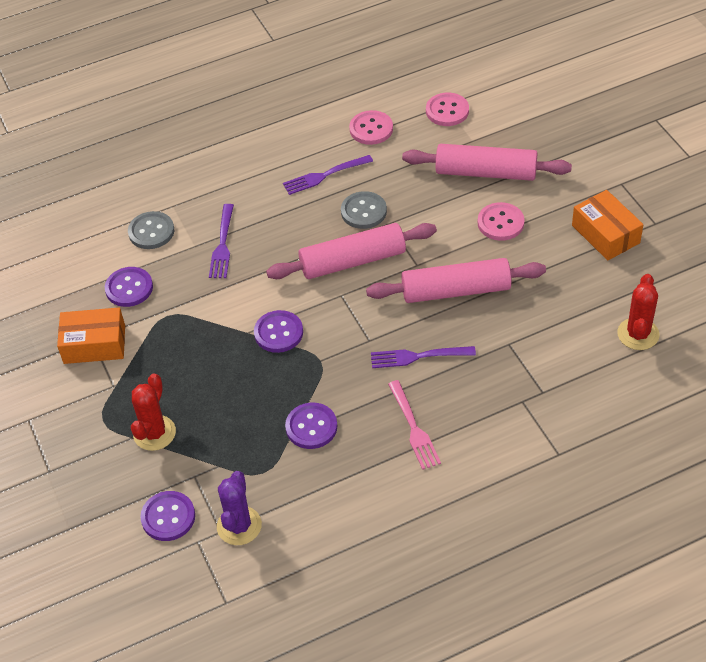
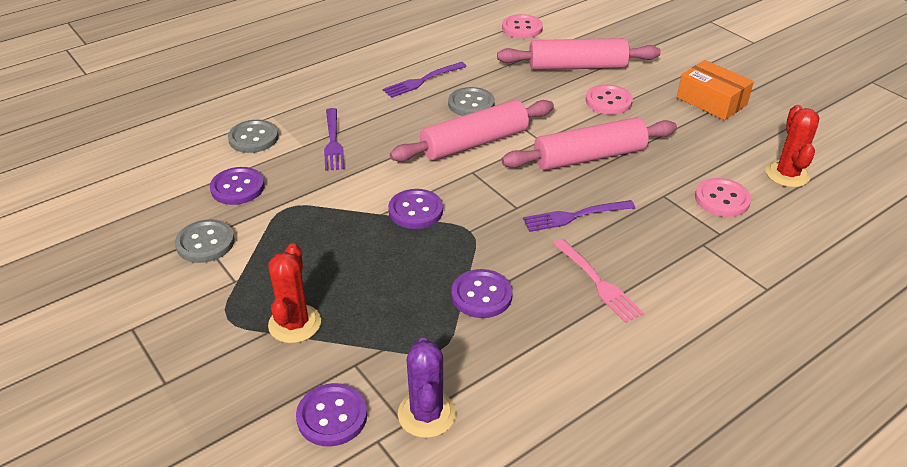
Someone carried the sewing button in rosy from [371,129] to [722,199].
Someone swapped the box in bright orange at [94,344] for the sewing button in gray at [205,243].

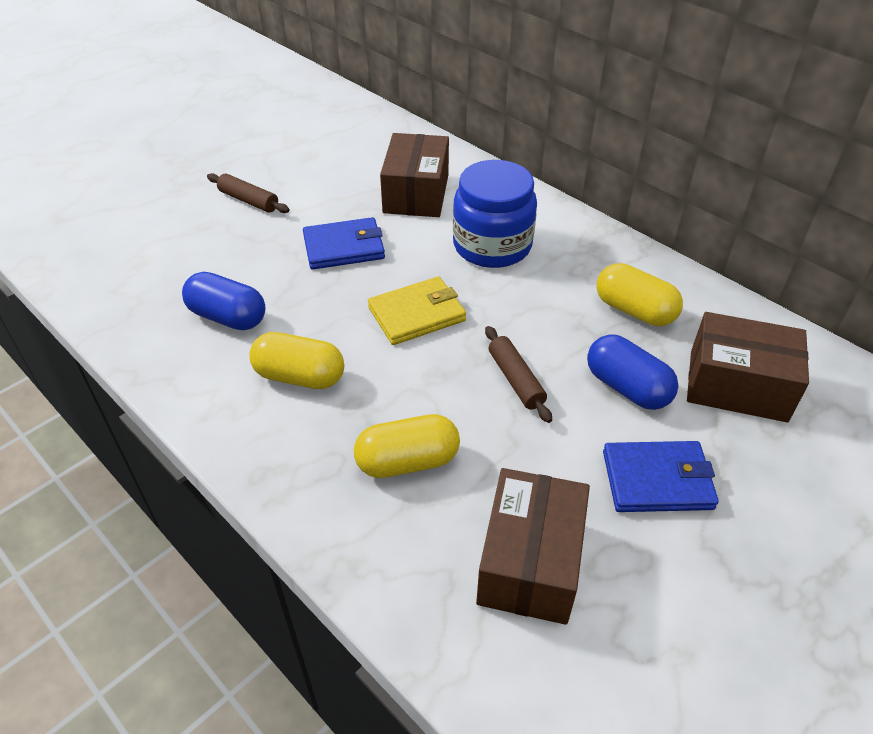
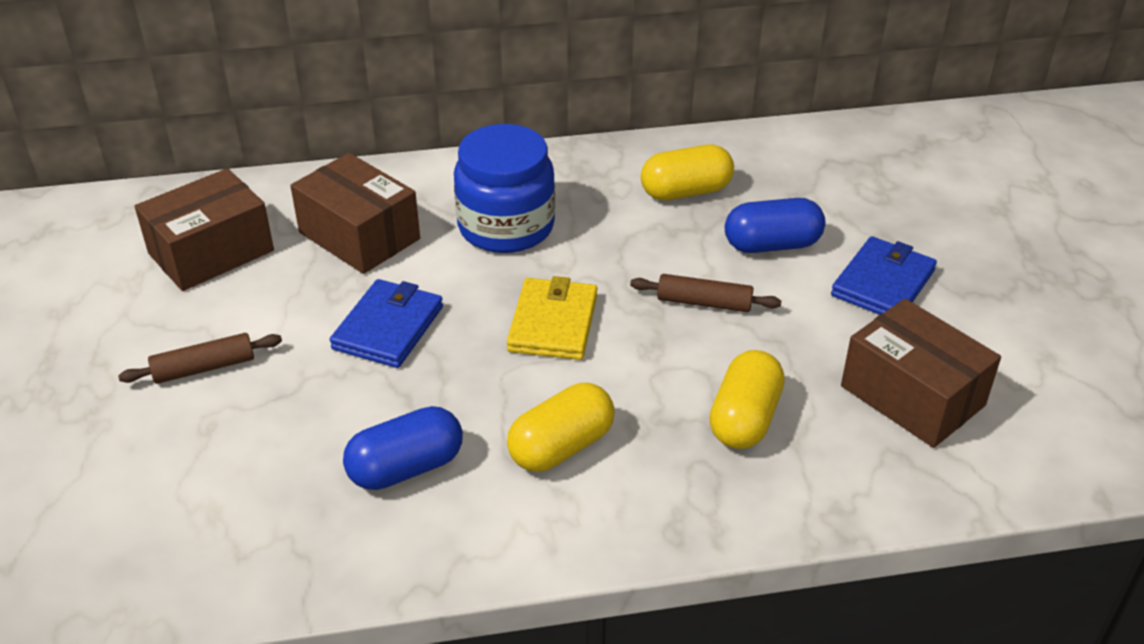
Someone carried the box in brown from [737,386] to [211,252].

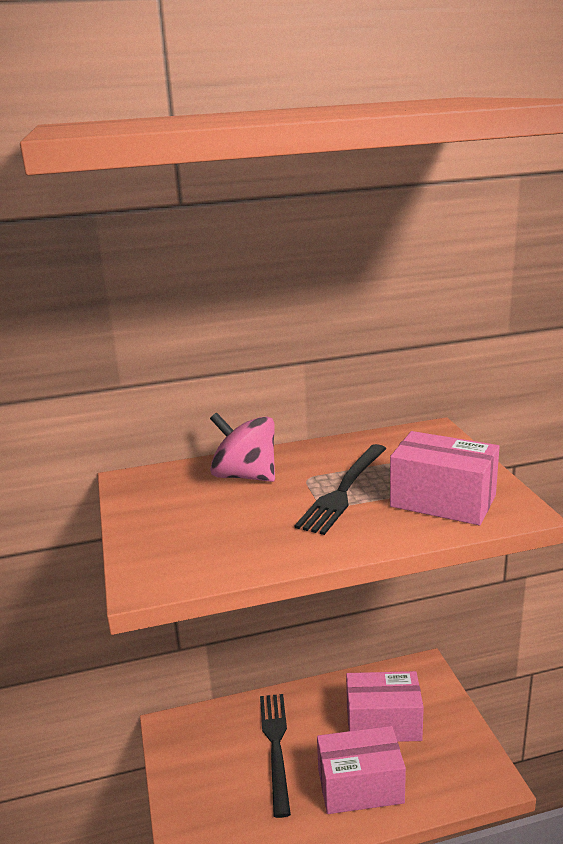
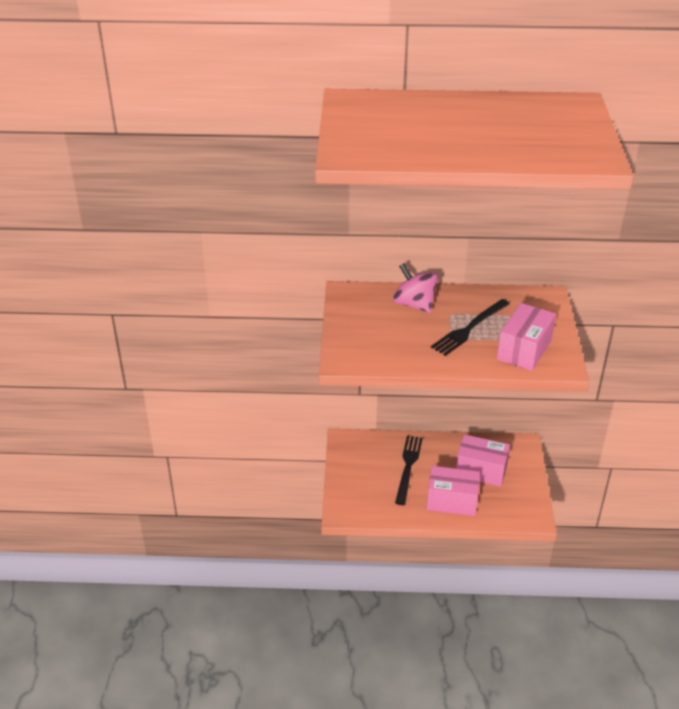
Someone rotated the box in rosy at [443,501] by 75 degrees clockwise.

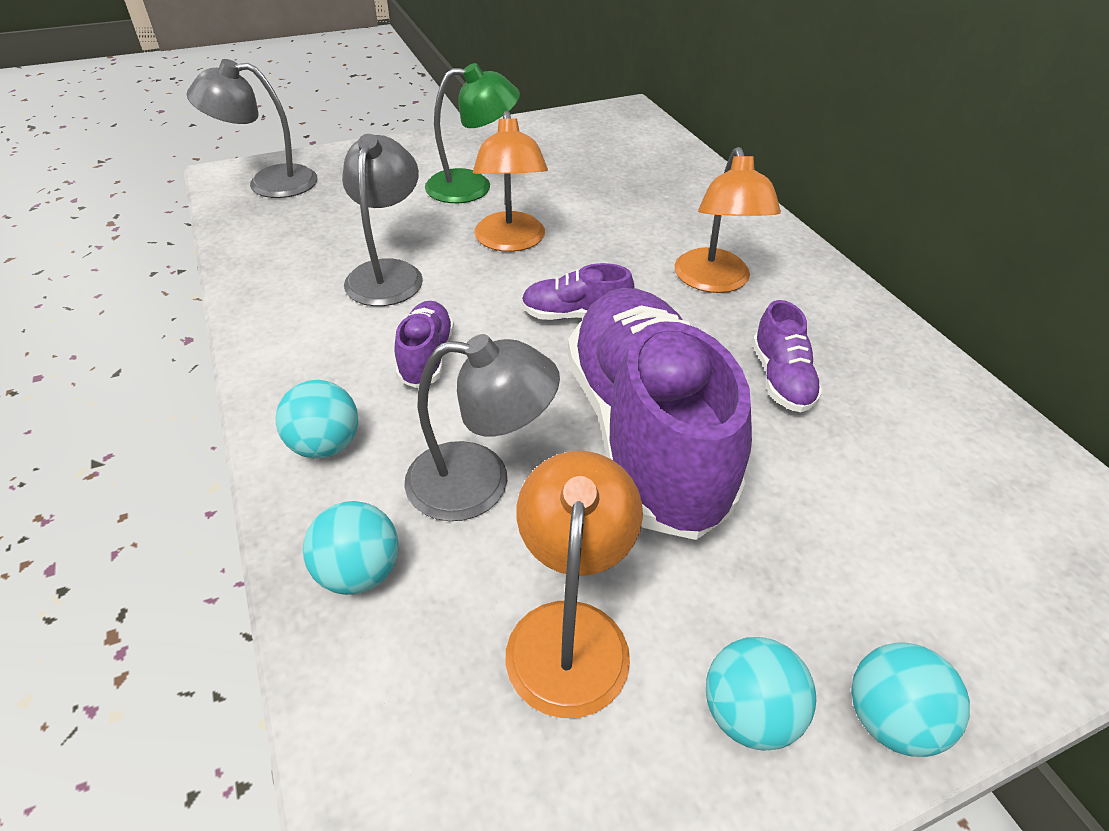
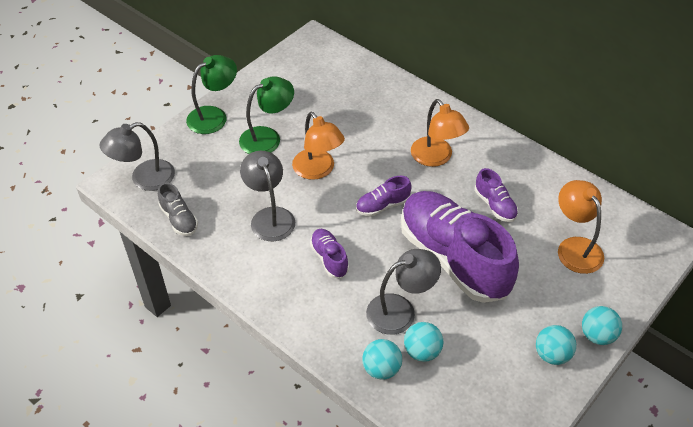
Someone put down the shoe in gray at [179,219].
Someone put down the reading lamp in leaf-green at [214,116].
Someone carried the sphere in turquoise from [325,445] to [422,351].
Someone carried the reading lamp in bright orange from [570,631] to [575,247].

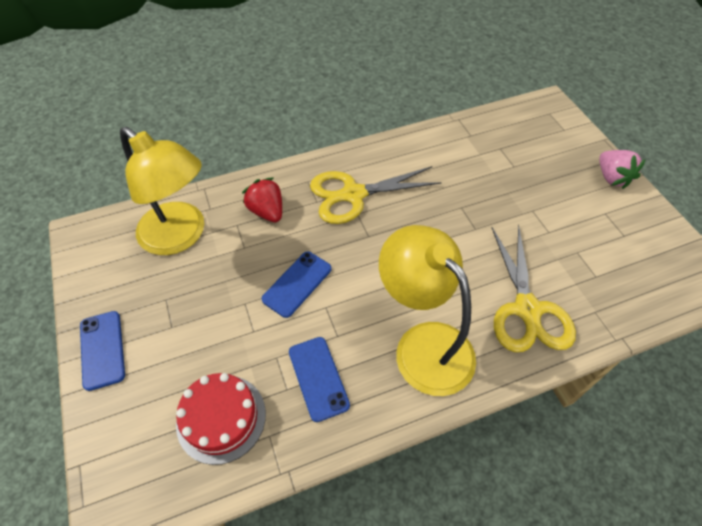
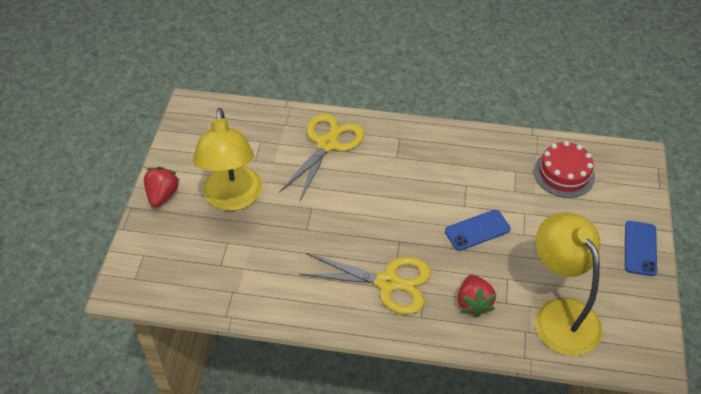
Someone took away the smartphone in cobalt at [318,378].
Someone carried the reading lamp in bright yellow from [423,344] to [232,199].
Someone repainted the berry in rosy at [612,178], which became the berry in scarlet at [162,195].

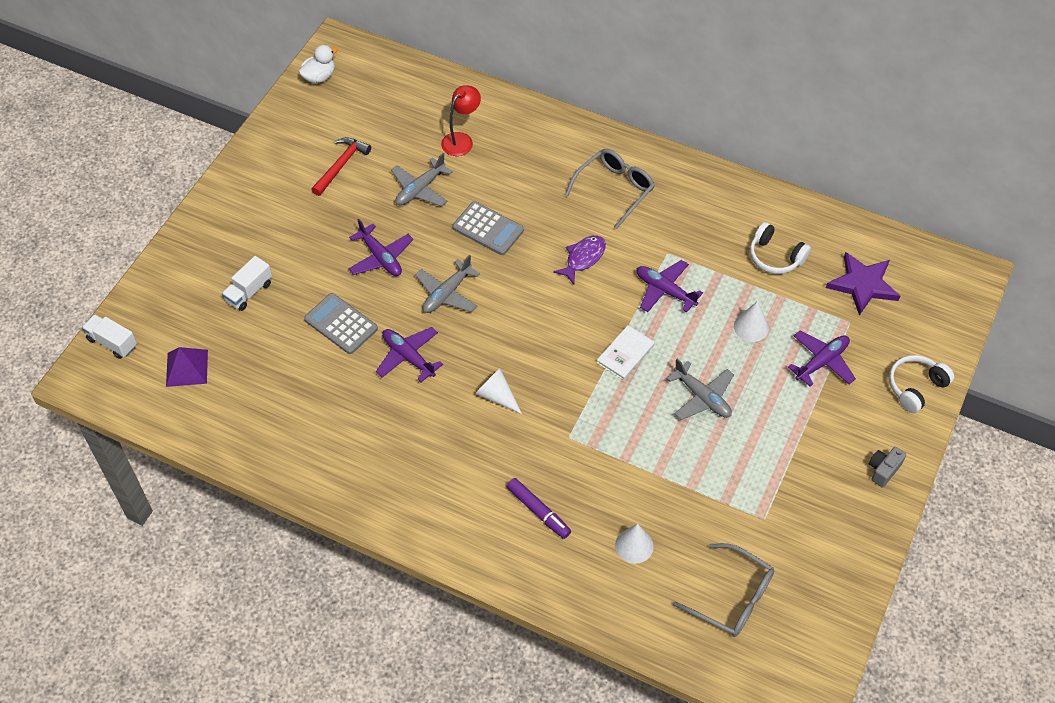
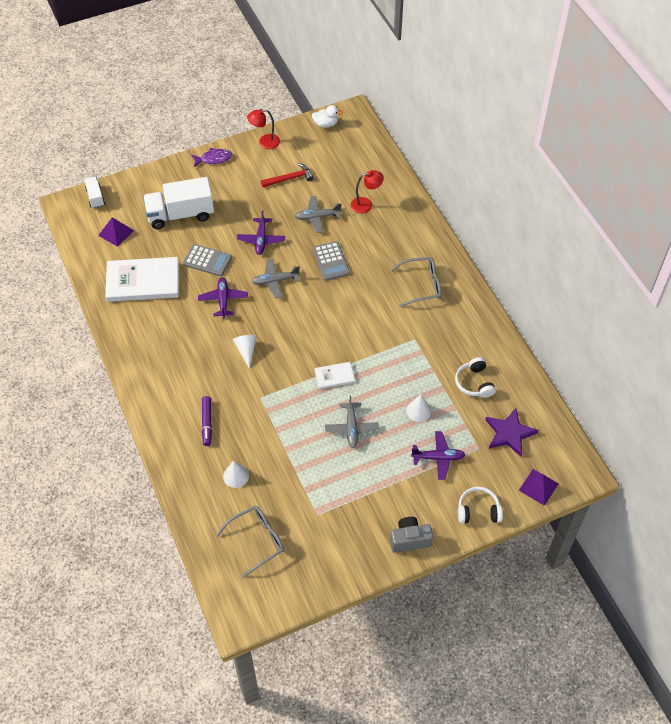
Someone took away the plane in purple at [665,291].
Someone put down the book in snow-white at [143,282].
Someone put down the reading lamp in scarlet at [264,142].
Someone put down the pyramid shape in purple at [538,487].
Someone carried the fish figure in purple from [583,258] to [214,159].
Someone rotated the calculator in gray at [341,324] by 120 degrees clockwise.
Someone rotated the spectacles in gray at [732,598] by 105 degrees counterclockwise.
Someone scaled the truck in snow-white at [249,292] by 2.01.
Someone scaled the camera in gray at [883,470] by 1.51.

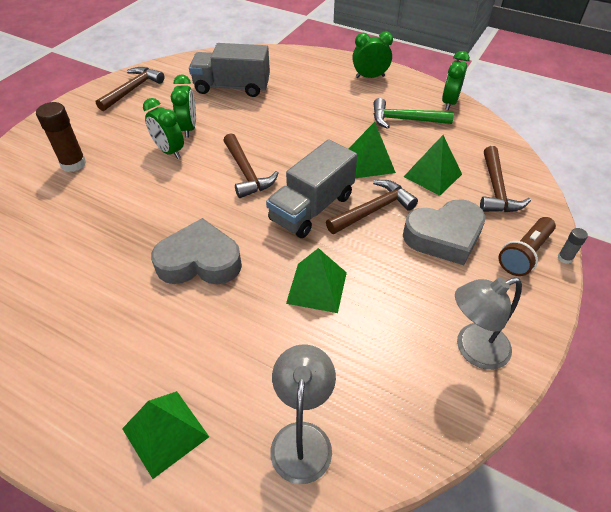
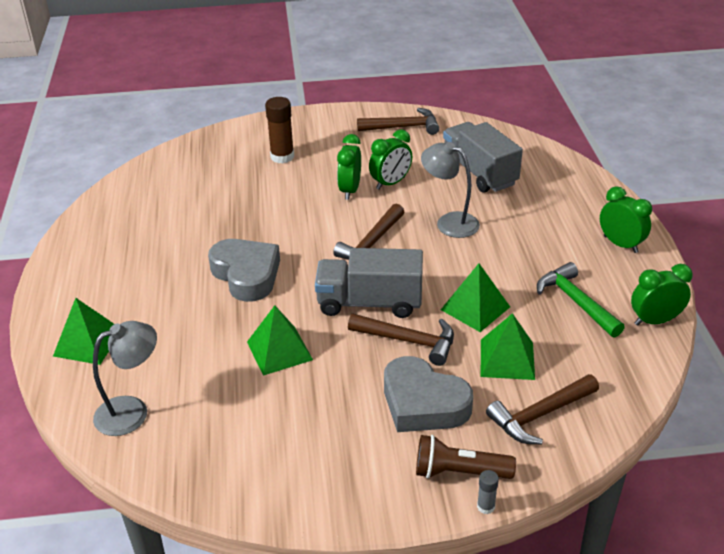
Someone carried the reading lamp in gray from [473,350] to [449,222].

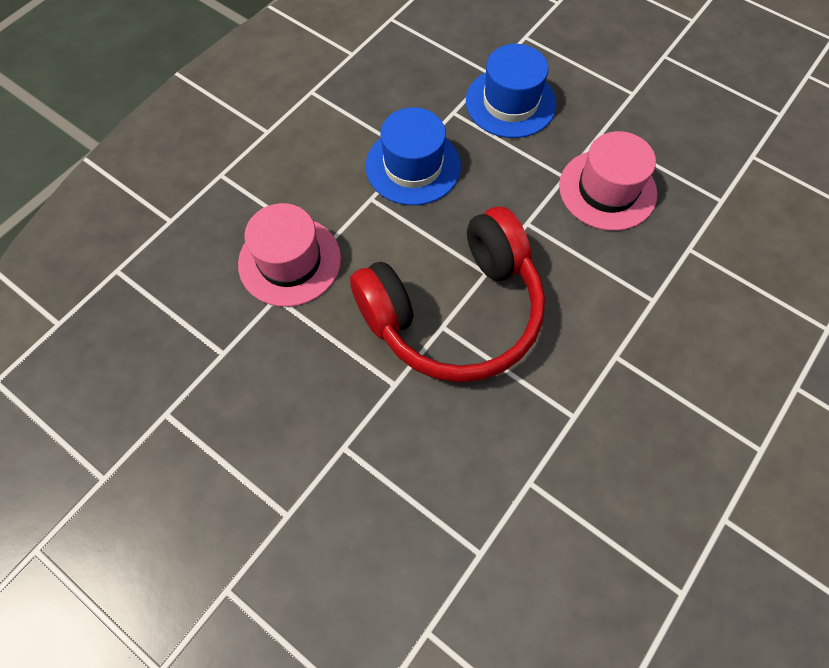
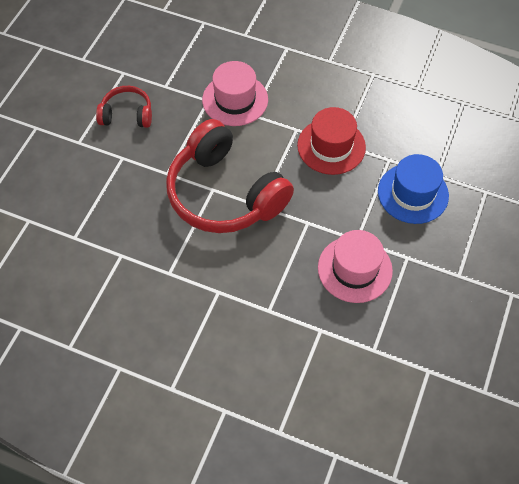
Someone put down the over-ear headphones in scarlet at [127,114].
Someone repainted the hat in cobalt at [413,166], which became the hat in scarlet at [331,146].

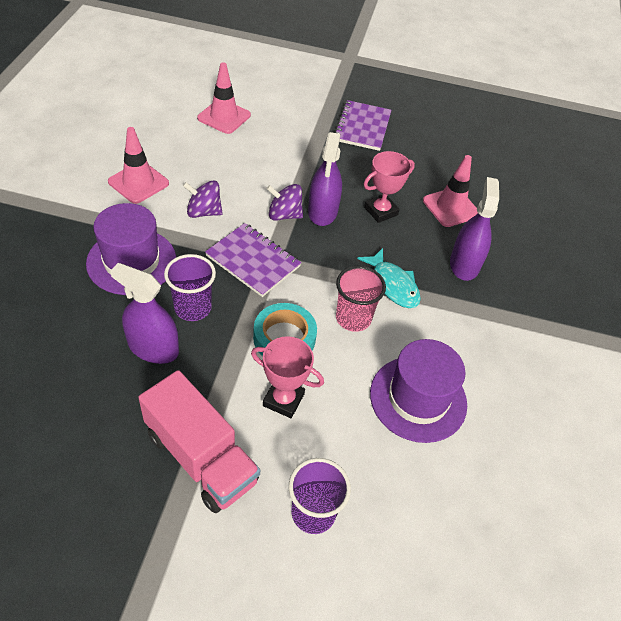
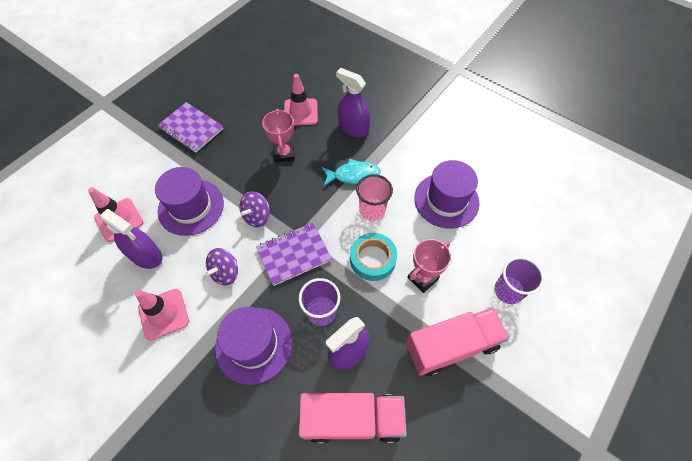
Someone put down the hat in purple at [191,207].
Someone put down the truck in rosy at [352,419].
Someone carried the sprayer in purple from [322,211] to [146,255].

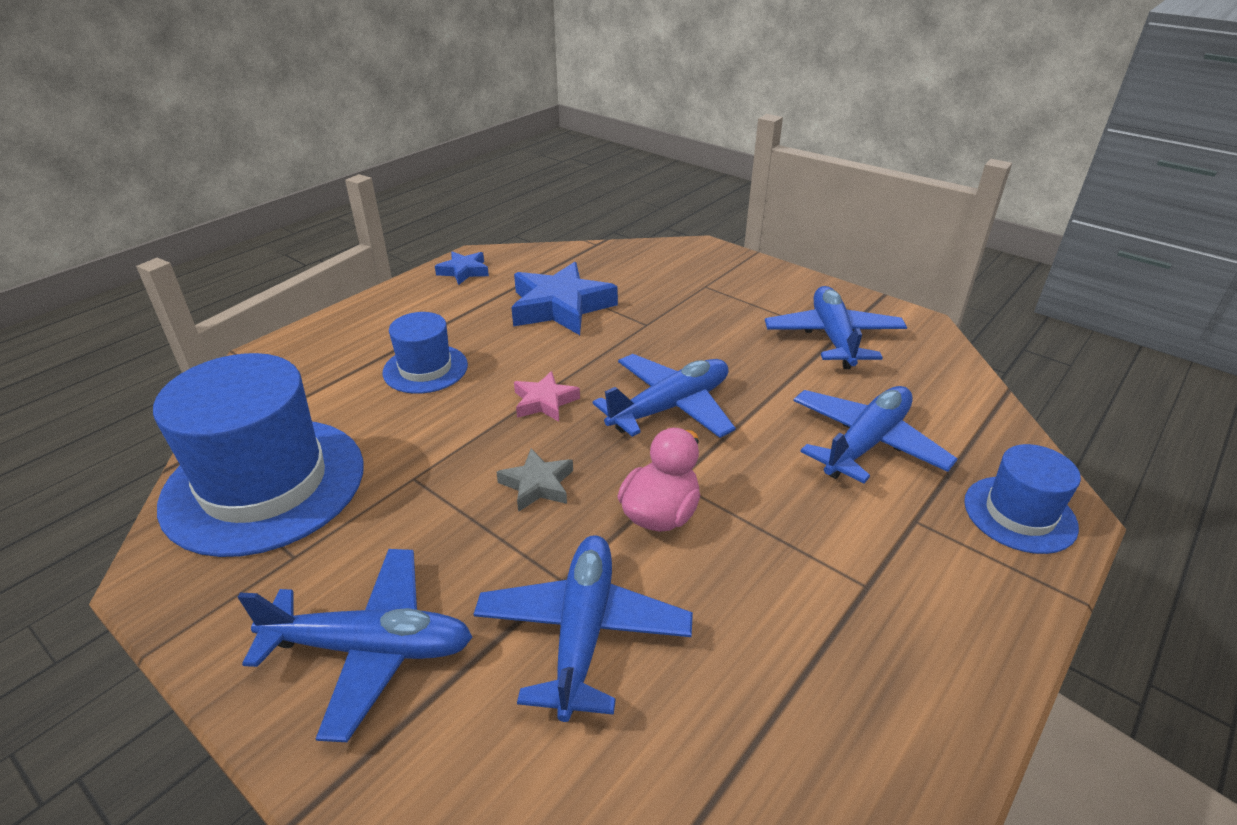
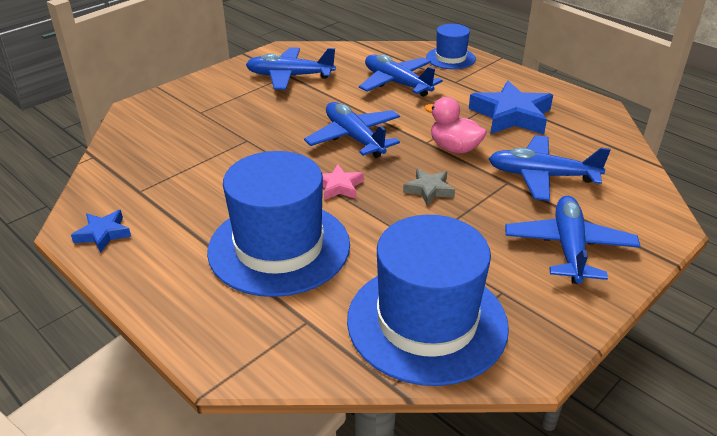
Someone carried the star in cobalt from [560,307] to [511,115].
Someone scaled the hat in cobalt at [425,369] by 1.91.

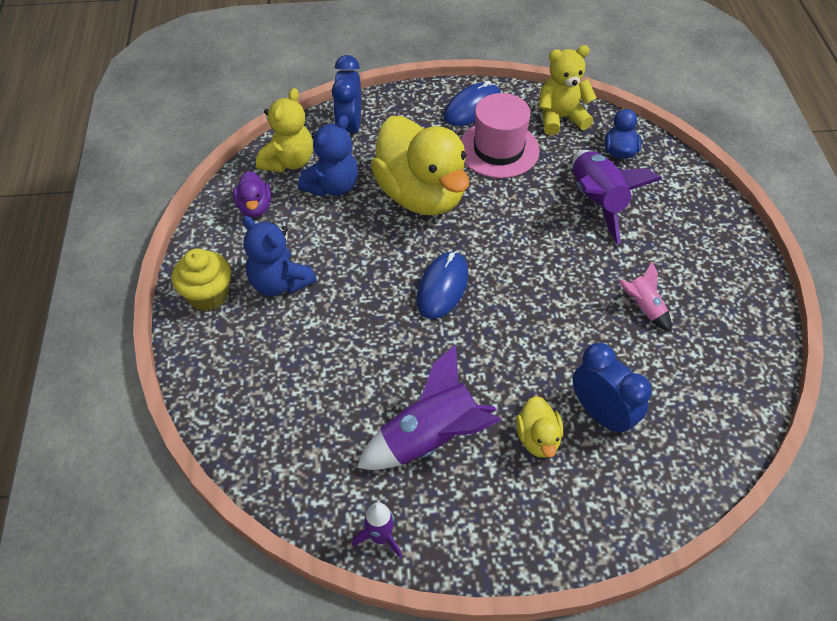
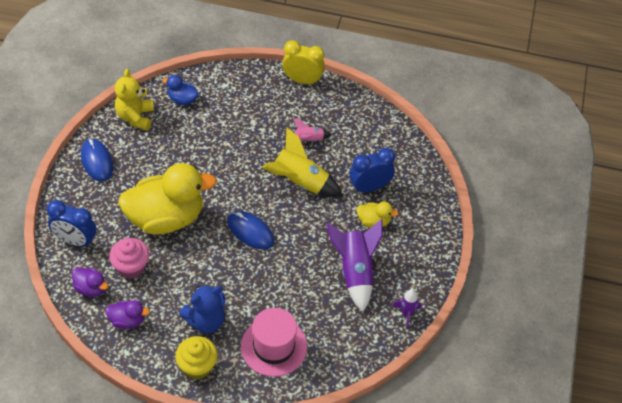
Someone took away the spaceship in purple at [597,202].
Someone put down the spaceship in bright yellow at [300,182].
Someone put down the alarm clock in bright yellow at [302,80].
Someone carried the hat in rosy from [498,149] to [274,346].
Someone swapped the stuffed bear in bright yellow at [289,161] for the duck in purple at [91,288].
Someone swapped the stuffed bear in cobalt at [332,186] for the fairy cake in rosy at [131,267].

